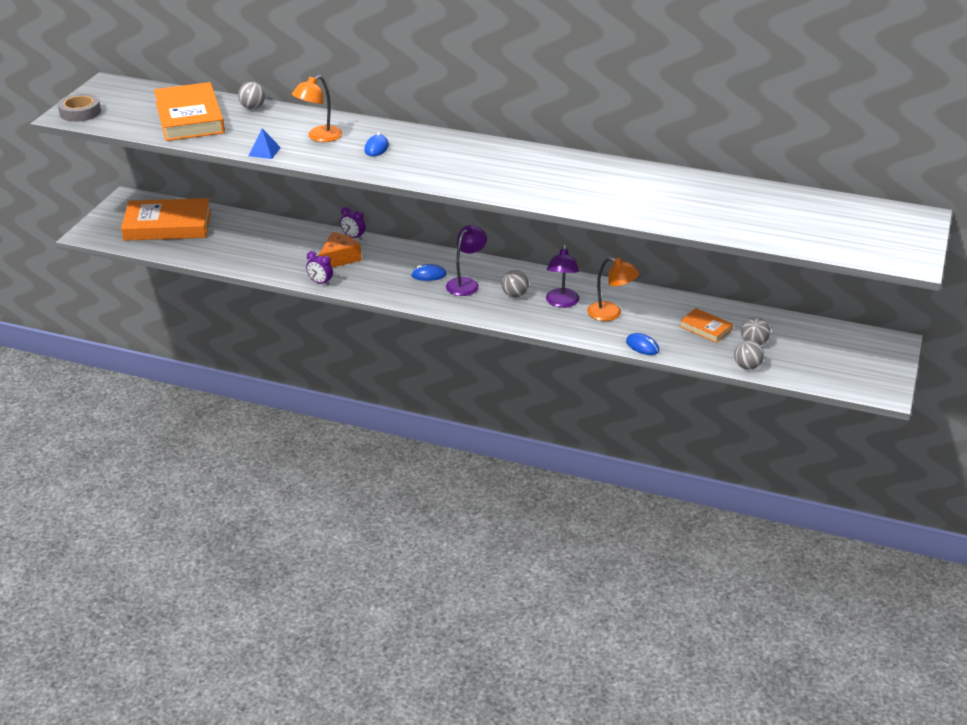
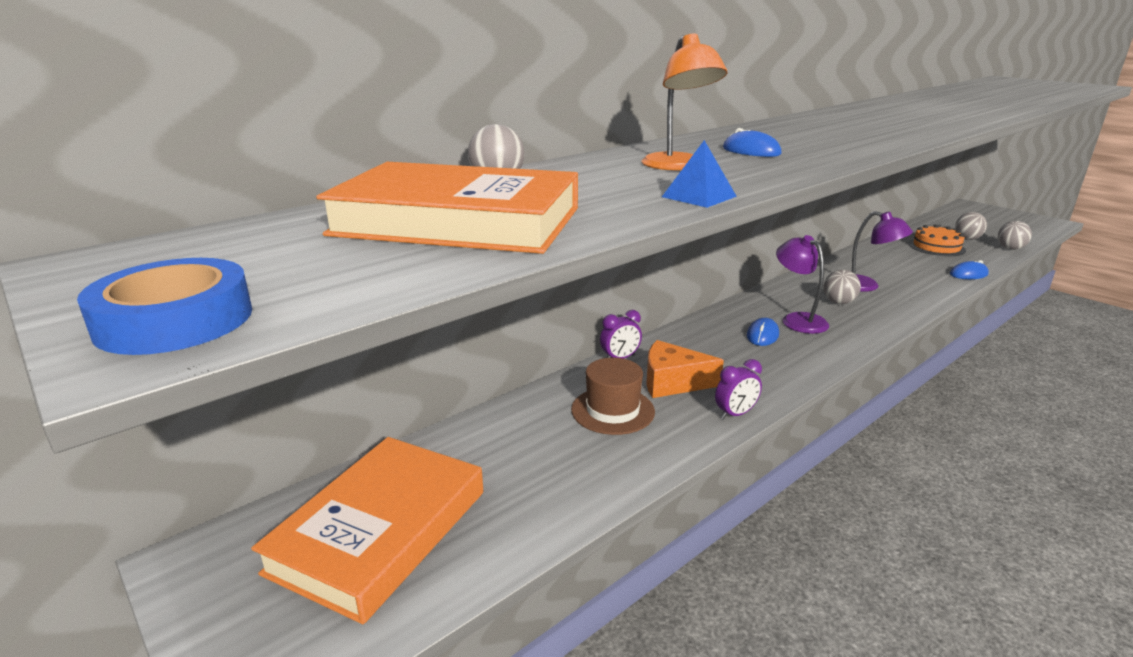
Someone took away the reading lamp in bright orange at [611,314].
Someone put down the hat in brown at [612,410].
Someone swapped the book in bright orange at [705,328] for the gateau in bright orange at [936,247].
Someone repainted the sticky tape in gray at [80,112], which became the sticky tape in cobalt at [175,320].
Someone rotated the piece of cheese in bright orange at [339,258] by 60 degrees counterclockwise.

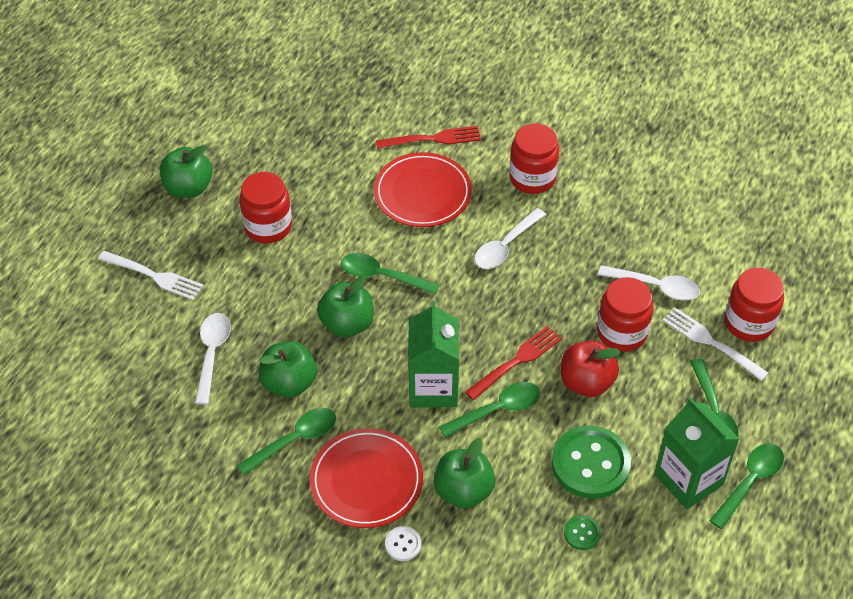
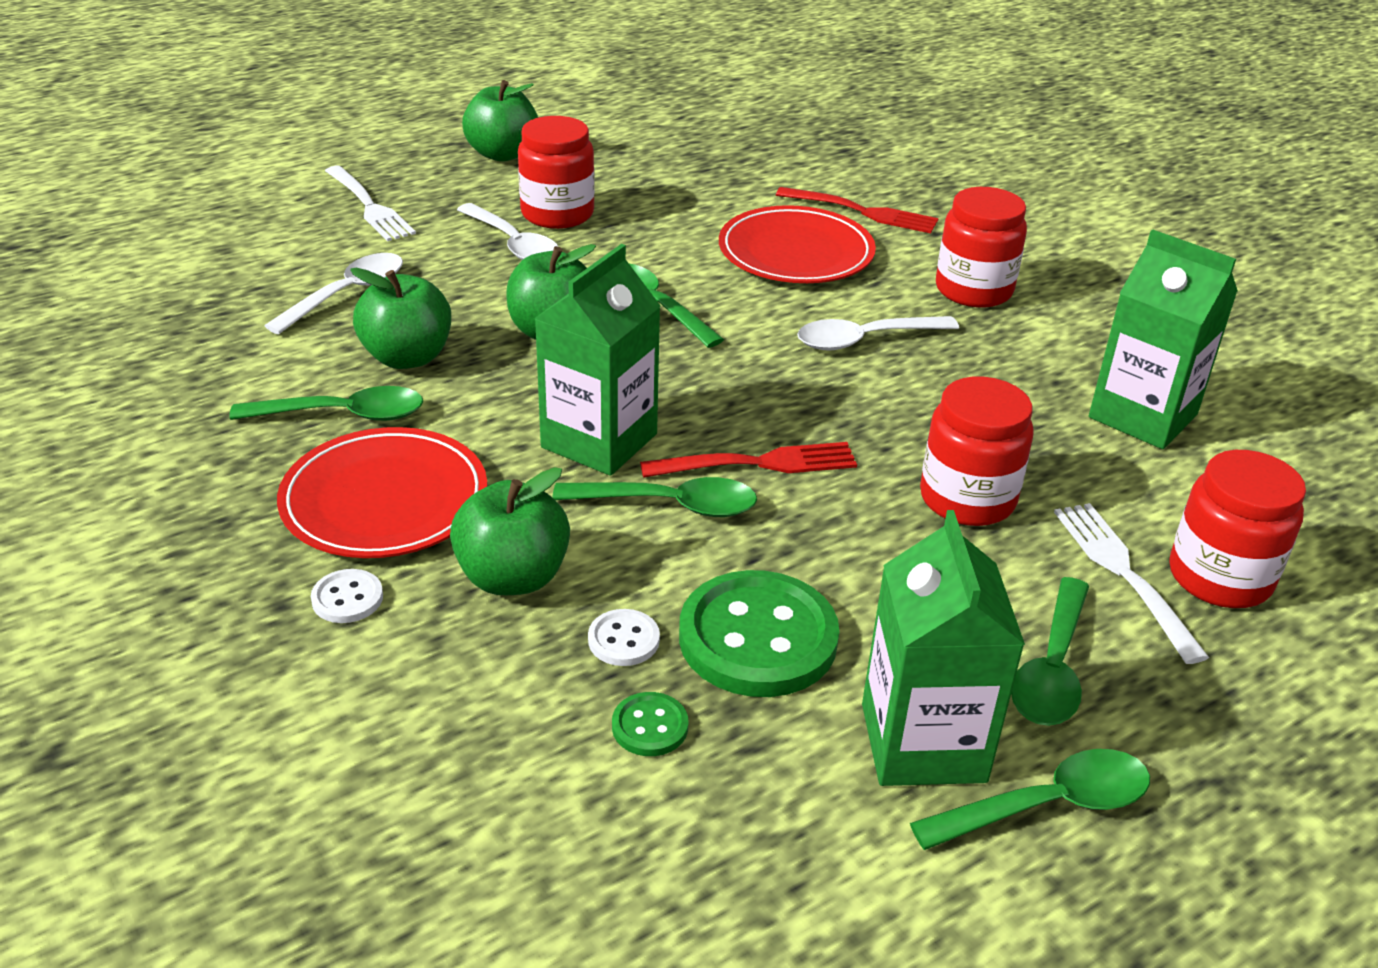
Someone took away the apple fruit in scarlet at [586,382].
Someone put down the sewing button in snow-white at [623,640].
Someone put down the juice carton in leaf-green at [1142,416].
Someone carried the spoon in snow-white from [655,286] to [513,244].

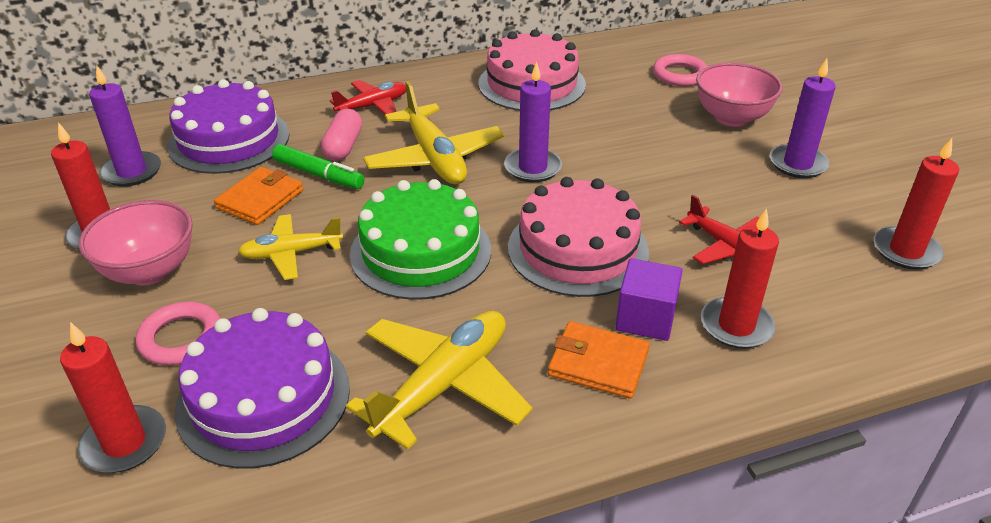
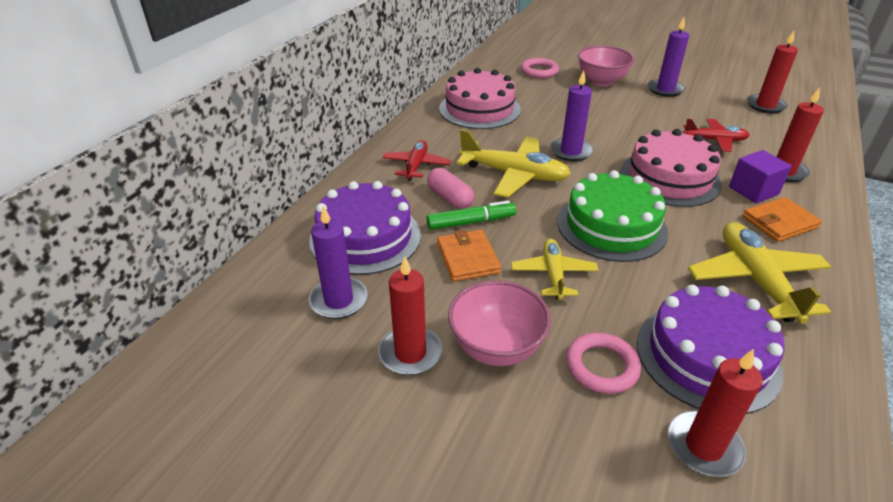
Someone rotated the plane in bright yellow at [291,253] by 150 degrees clockwise.

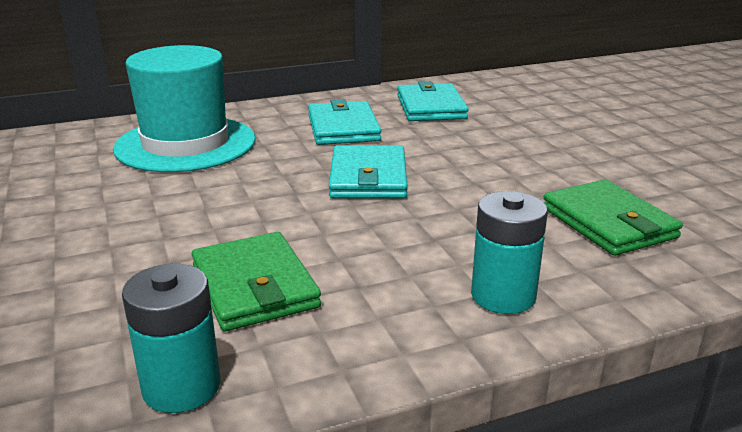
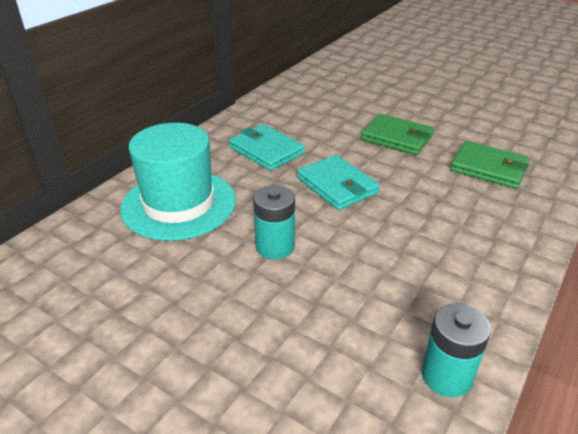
Someone took away the card wallet in turquoise at [430,107].
Someone carried the card wallet in leaf-green from [255,286] to [397,137].
Someone carried the power cell in turquoise from [503,296] to [275,246].

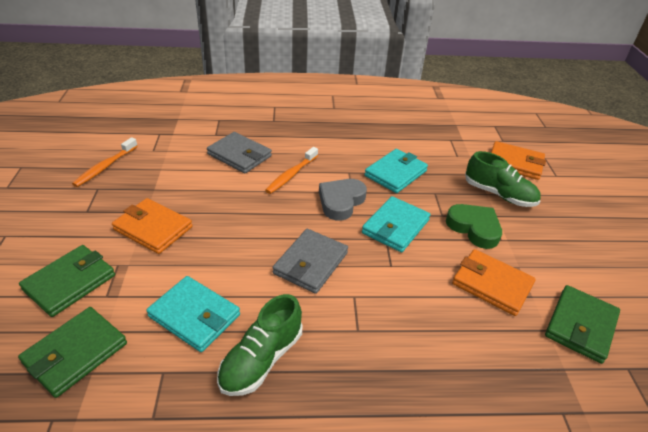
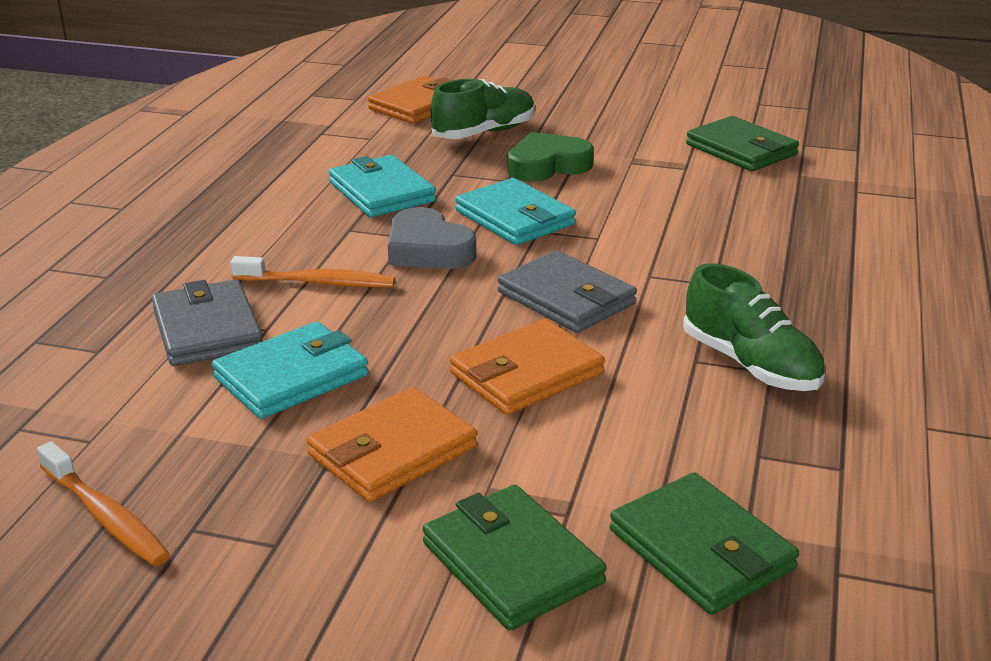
Someone carried the card wallet in turquoise from [194,316] to [291,376].
Someone carried the card wallet in bright orange from [492,284] to [526,373].
Someone rotated the card wallet in gray at [239,155] by 75 degrees counterclockwise.
Someone rotated the toothbrush in bright orange at [291,175] by 45 degrees counterclockwise.

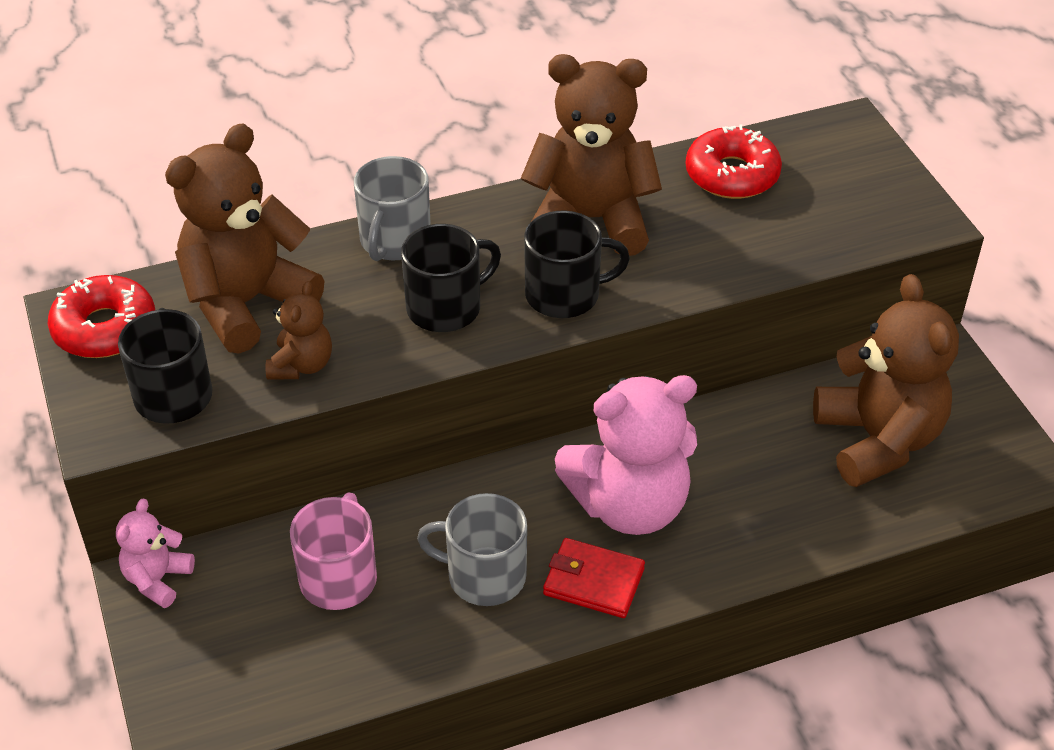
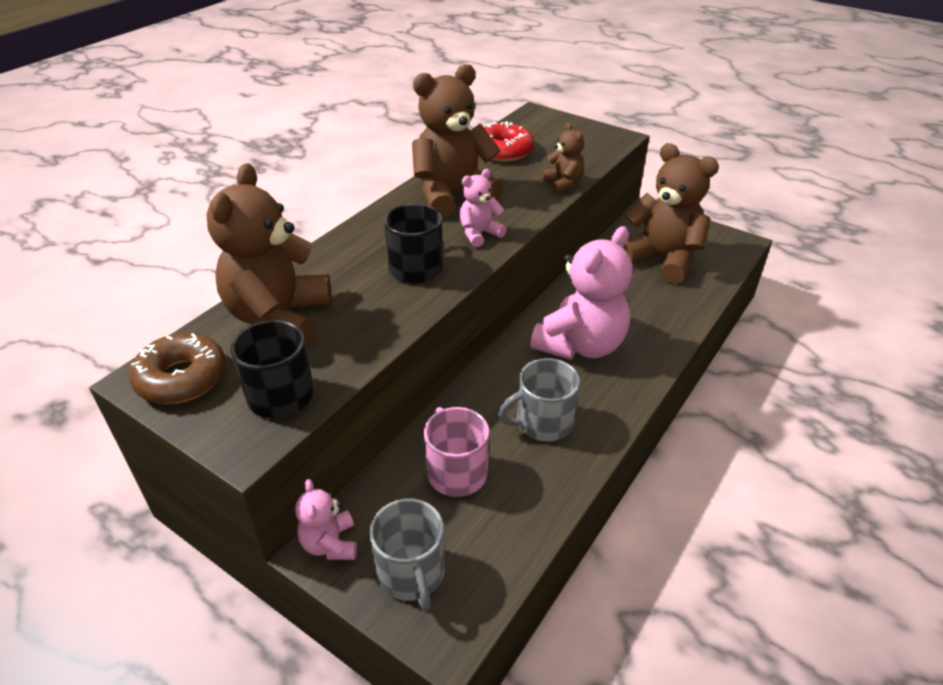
Someone took away the card wallet in scarlet at [593,582].
Someone carried the stuffed bear in brown from [301,365] to [563,184].
Someone carried the tea mug in gray from [394,240] to [411,573].
Someone swapped the tea mug in black at [564,295] for the stuffed bear in rosy at [479,234].
Someone repainted the doughnut in scarlet at [105,328], which became the doughnut in brown at [182,378].

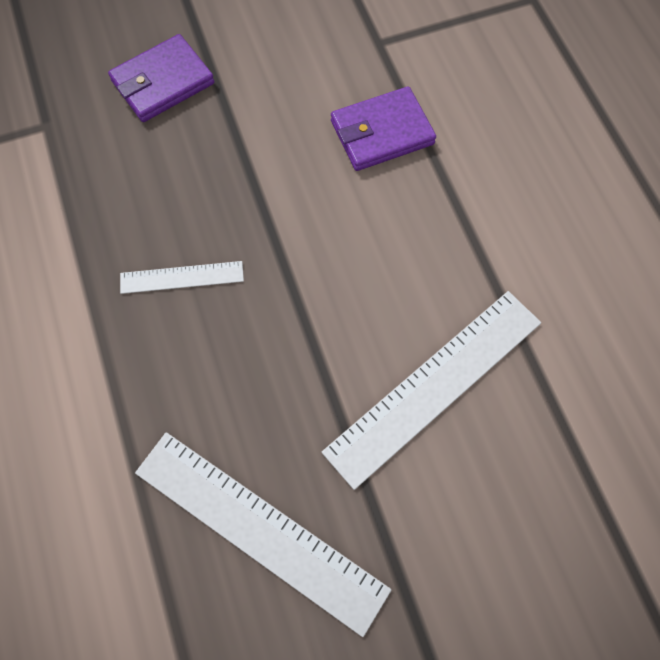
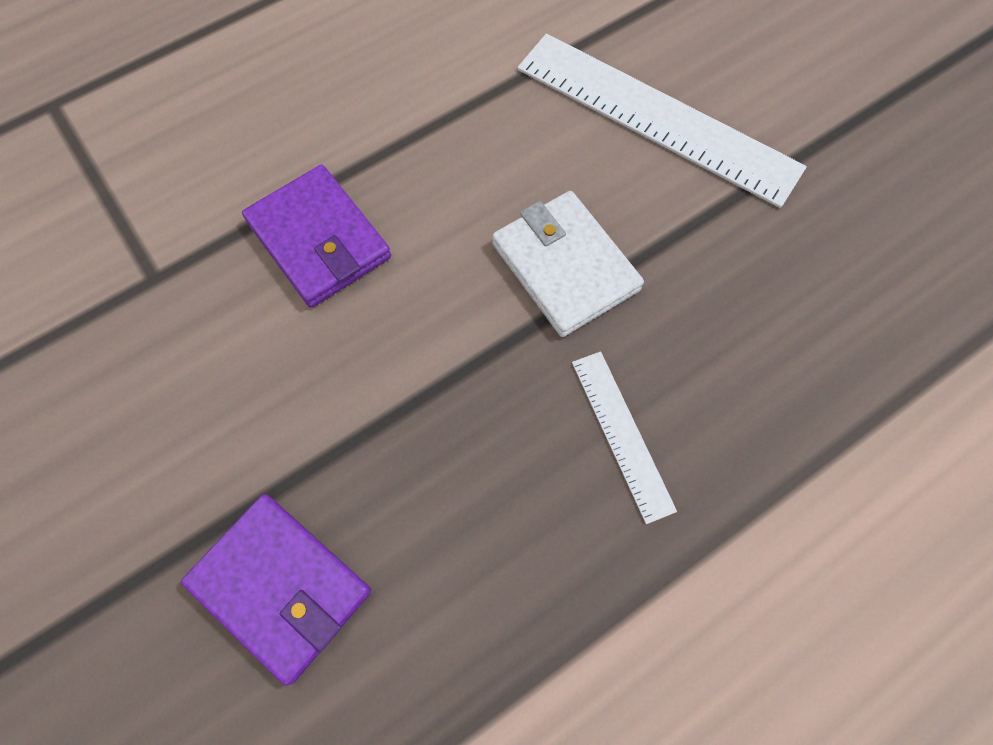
Someone took away the straightedge in snow-white at [260,529].
Someone put down the card wallet in snow-white at [565,267].

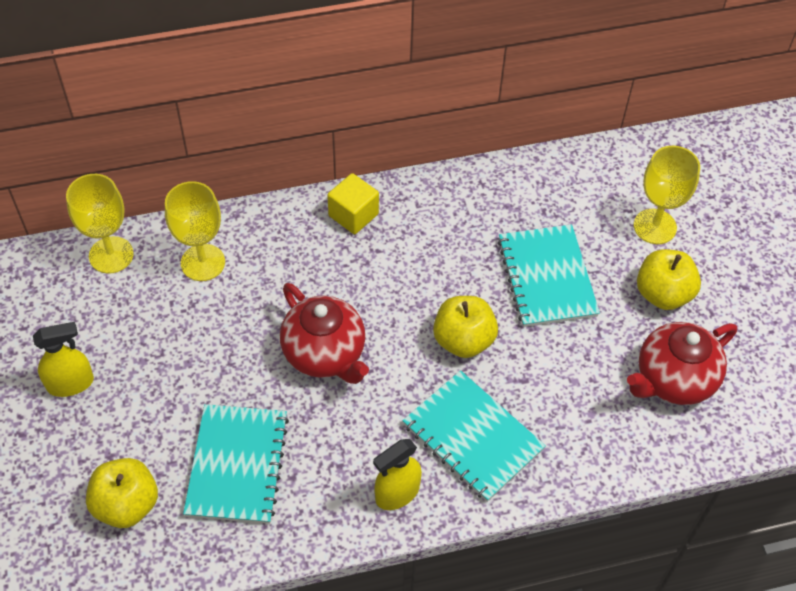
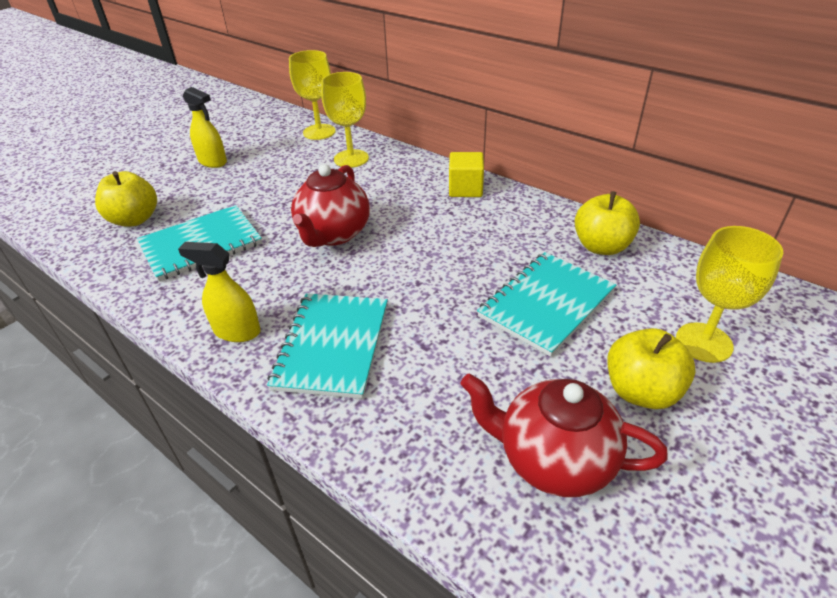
Someone carried the apple fruit in bright yellow from [463,340] to [601,246].

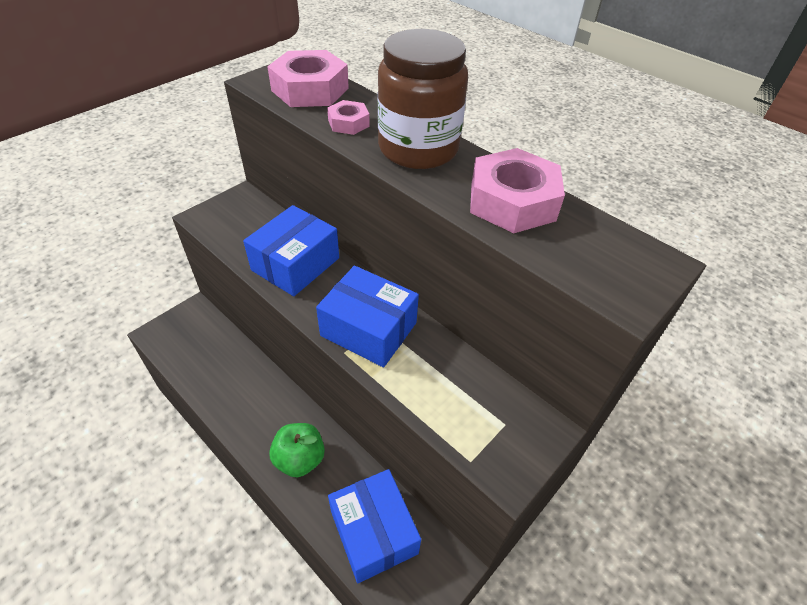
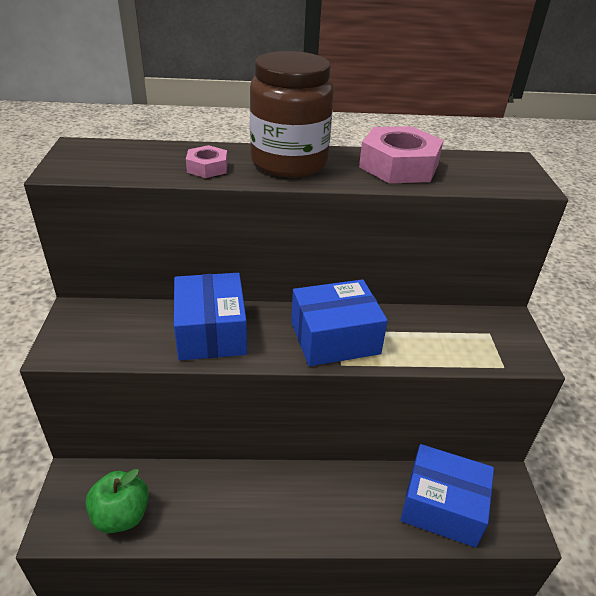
Someone took away the hexagon nut in rosy at [310,89].
Someone carried the apple fruit in leaf-green from [300,459] to [121,515].

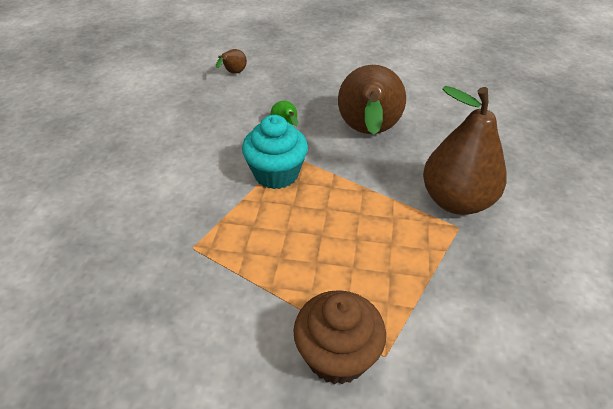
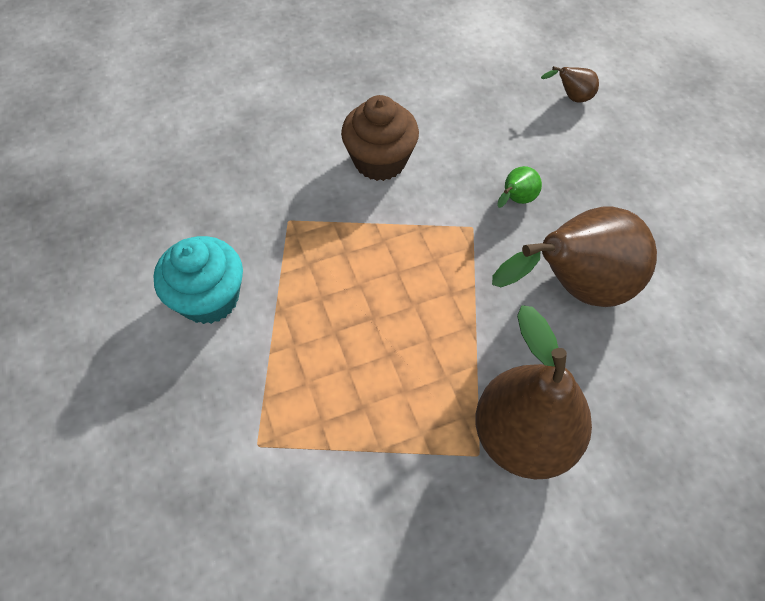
Someone carried the fairy cake in turquoise from [276,174] to [209,298].
Someone carried the fairy cake in brown from [337,355] to [380,161].

